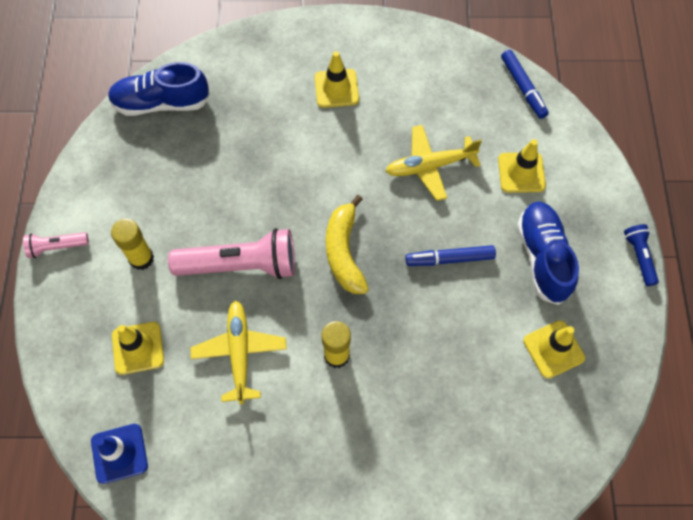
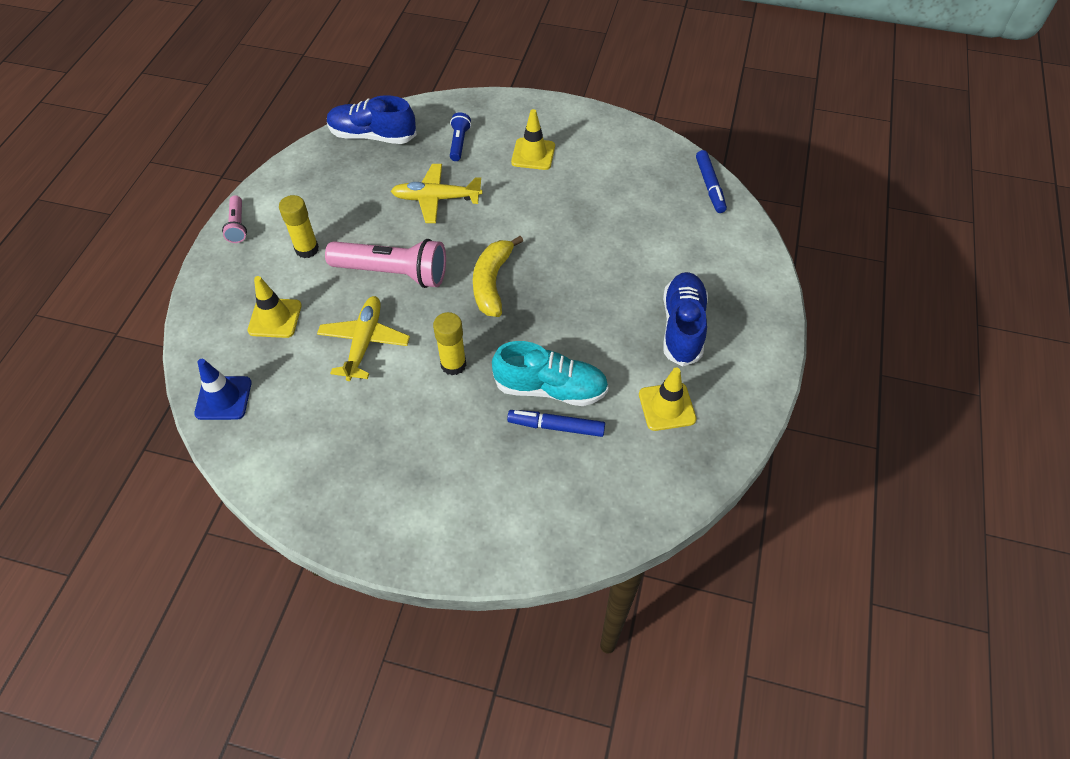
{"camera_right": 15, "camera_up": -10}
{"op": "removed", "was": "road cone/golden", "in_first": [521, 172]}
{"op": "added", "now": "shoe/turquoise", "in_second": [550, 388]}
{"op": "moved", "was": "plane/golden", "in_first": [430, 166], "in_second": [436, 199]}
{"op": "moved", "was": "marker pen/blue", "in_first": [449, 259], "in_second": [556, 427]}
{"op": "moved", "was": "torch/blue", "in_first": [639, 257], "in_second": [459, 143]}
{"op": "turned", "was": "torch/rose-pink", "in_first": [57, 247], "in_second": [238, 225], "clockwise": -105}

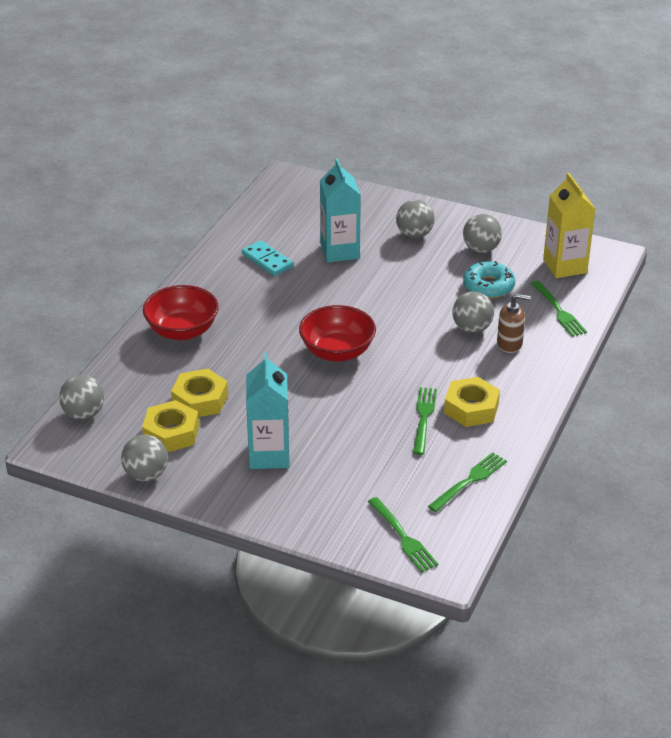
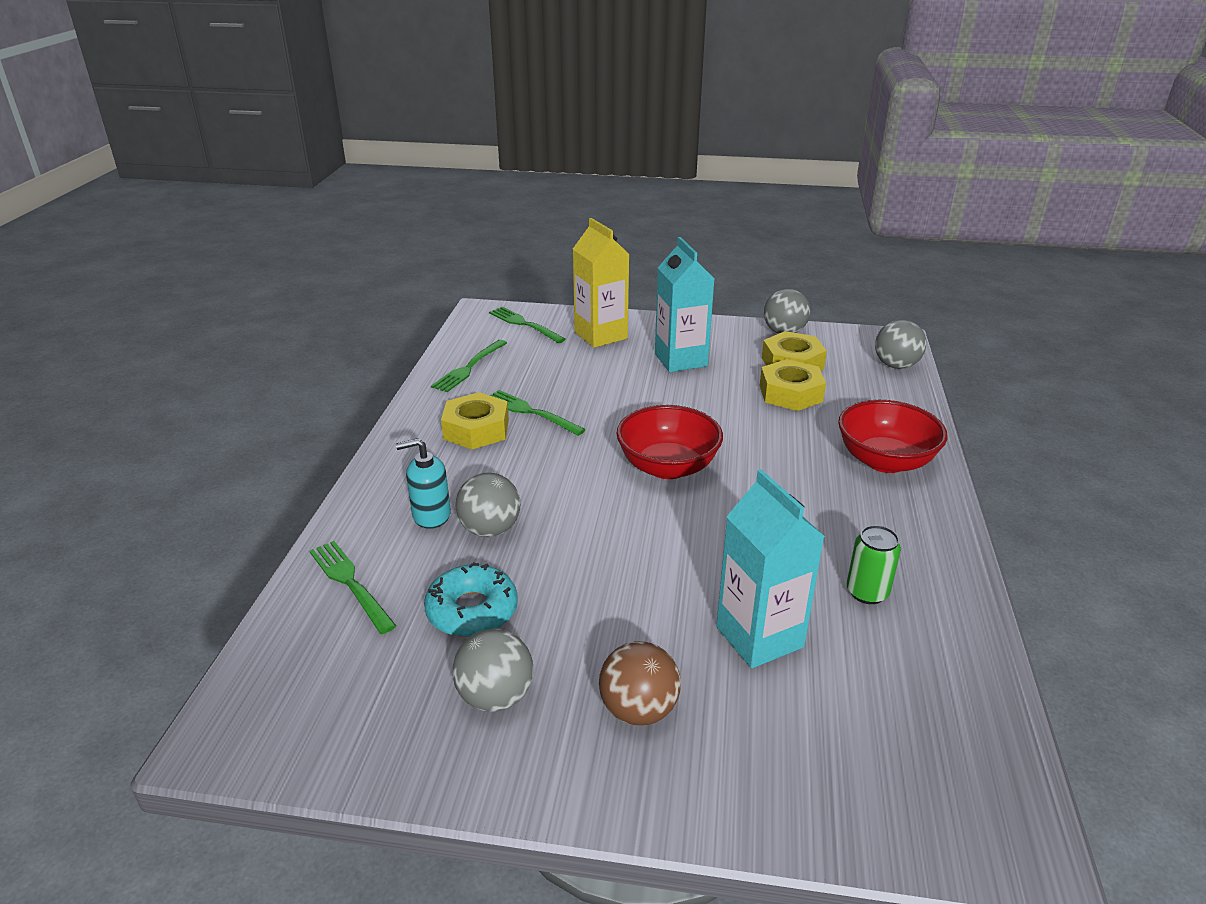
{"camera_right": 165, "camera_up": -5}
{"op": "moved", "was": "juice carton/golden", "in_first": [565, 266], "in_second": [600, 335]}
{"op": "replaced", "was": "domino/turquoise", "now": "soda can/leaf-green", "in_first": [267, 260], "in_second": [867, 592]}
{"op": "recoloured", "was": "ball/grey", "now": "ball/brown", "in_first": [414, 234], "in_second": [638, 710]}
{"op": "recoloured", "was": "soap pump/brown", "now": "soap pump/turquoise", "in_first": [510, 344], "in_second": [431, 515]}
{"op": "turned", "was": "table fork/leaf-green", "in_first": [423, 418], "in_second": [531, 412], "clockwise": 135}

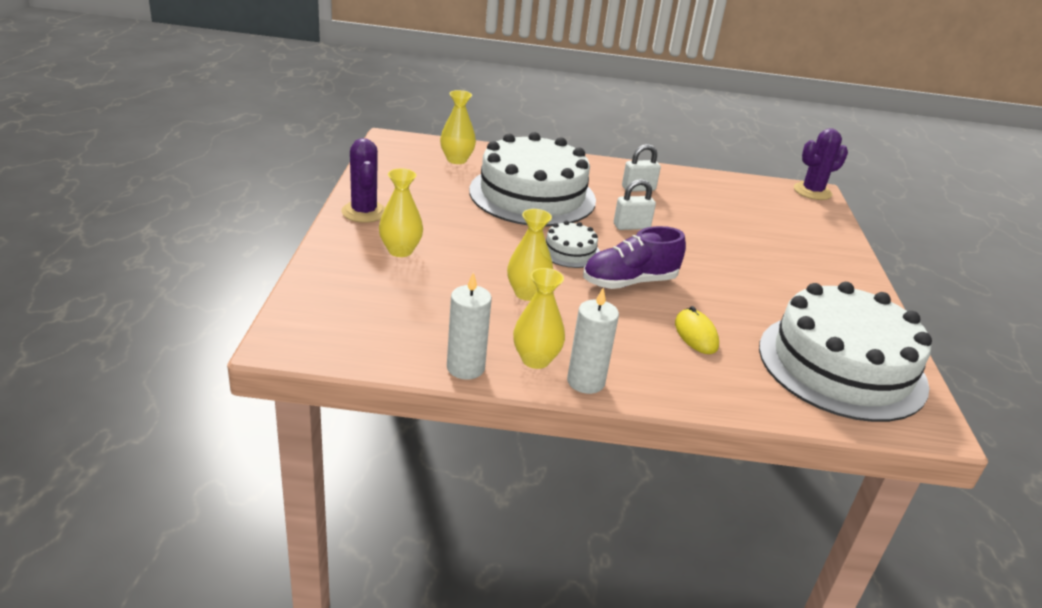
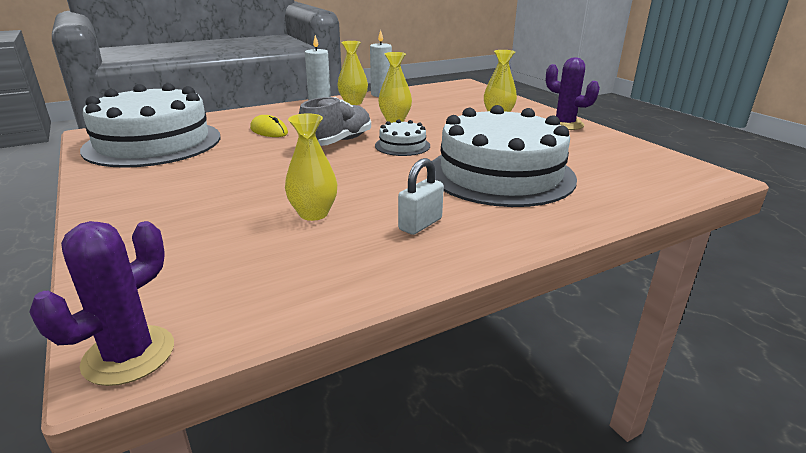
{"camera_right": 150, "camera_up": -5}
{"op": "removed", "was": "small lock/snow-white", "in_first": [631, 226]}
{"op": "moved", "was": "flower vase/golden", "in_first": [456, 160], "in_second": [313, 214]}
{"op": "recoloured", "was": "shoe/royal purple", "now": "shoe/grey", "in_first": [629, 282], "in_second": [337, 142]}

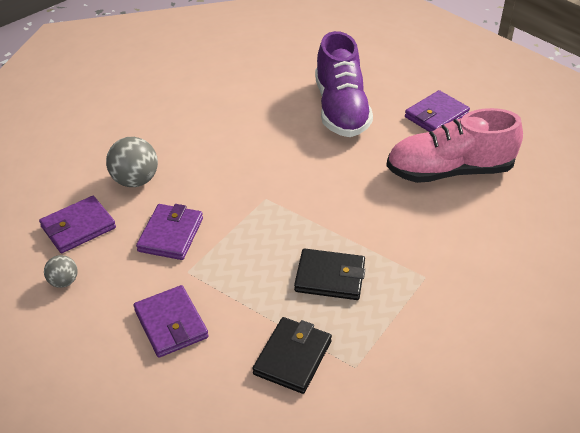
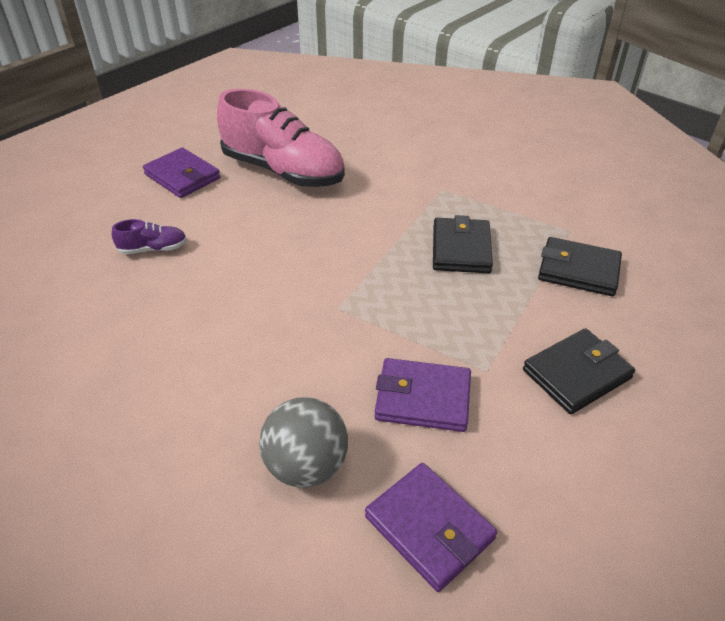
{"camera_right": -95, "camera_up": 0}
{"op": "removed", "was": "ball/grey", "in_first": [64, 282]}
{"op": "recoloured", "was": "wallet/royal purple", "now": "wallet/black", "in_first": [171, 324], "in_second": [576, 374]}
{"op": "turned", "was": "shoe/rose-pink", "in_first": [449, 171], "in_second": [283, 171], "clockwise": -45}
{"op": "resized", "was": "shoe/royal purple", "in_first": [341, 109], "in_second": [153, 249], "ratio": 0.42}

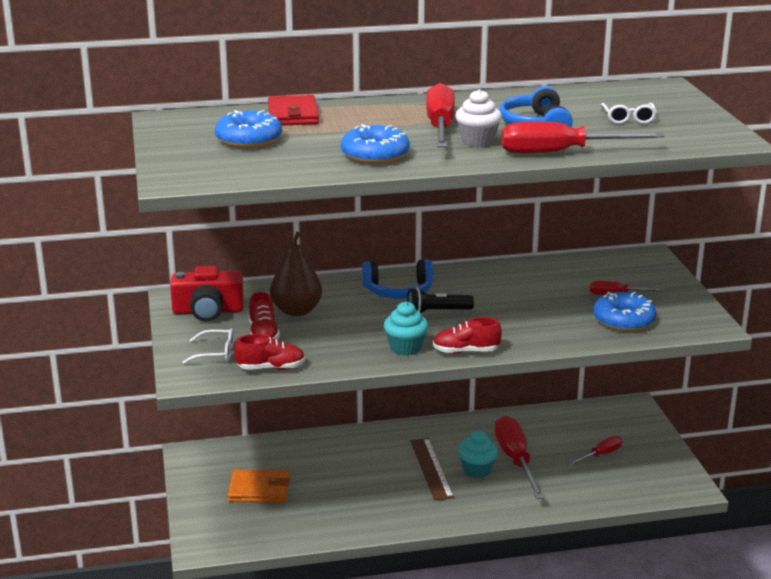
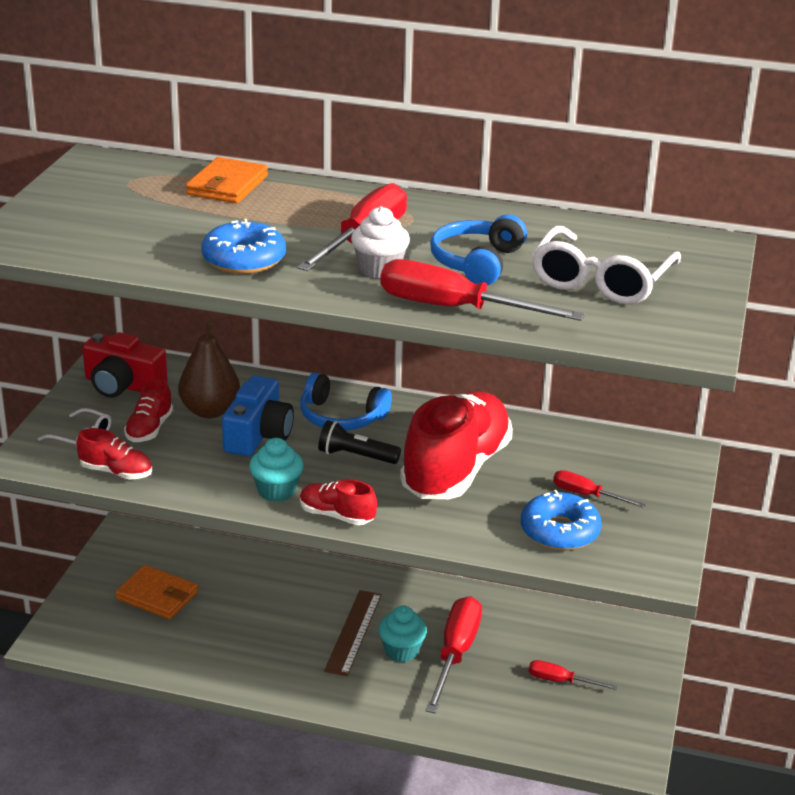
{"camera_right": 25, "camera_up": 5}
{"op": "removed", "was": "doughnut/blue", "in_first": [248, 139]}
{"op": "added", "now": "camera/blue", "in_second": [258, 435]}
{"op": "added", "now": "shoe/crimson", "in_second": [456, 470]}
{"op": "recoloured", "was": "wallet/crimson", "now": "wallet/bright orange", "in_first": [293, 115], "in_second": [227, 185]}
{"op": "turned", "was": "screwdriver/crimson", "in_first": [601, 454], "in_second": [560, 681], "clockwise": -150}
{"op": "resized", "was": "spectacles/snow-white", "in_first": [628, 118], "in_second": [601, 280], "ratio": 1.95}

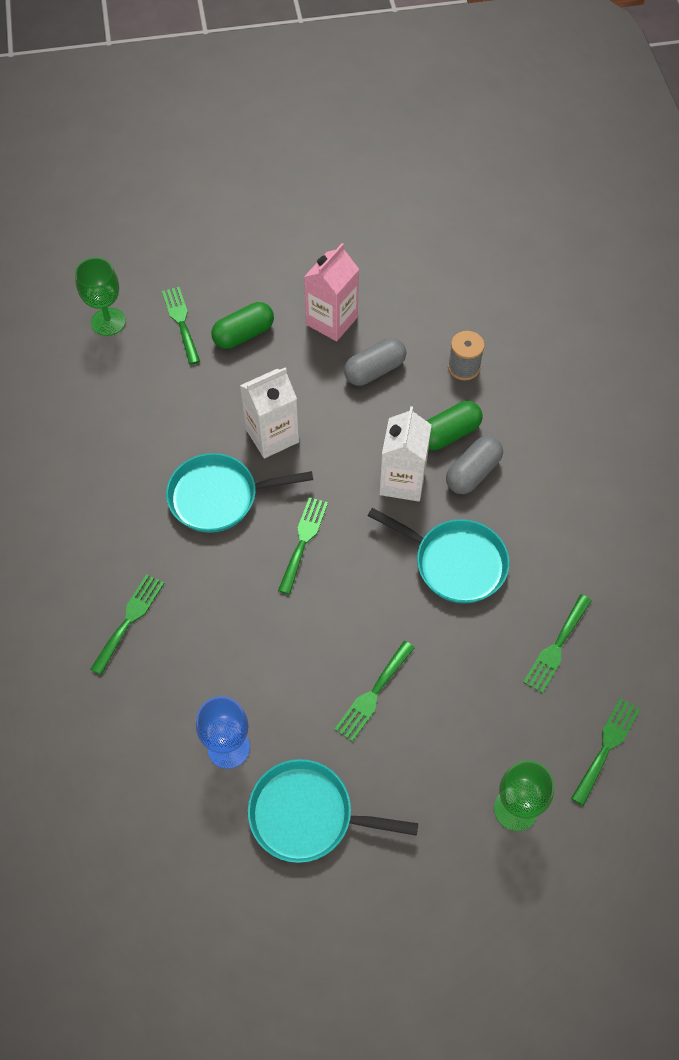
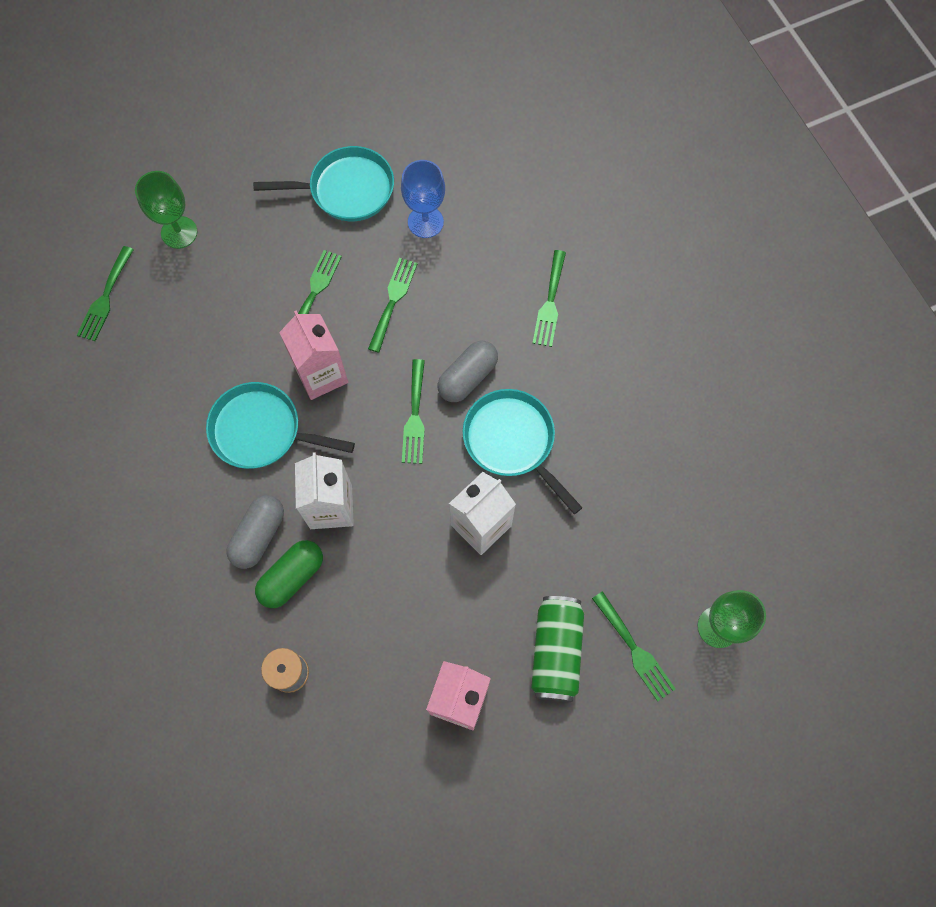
{"camera_right": 165, "camera_up": 10}
{"op": "added", "now": "juice carton/rose-pink", "in_second": [321, 374]}
{"op": "moved", "was": "pill/grey", "in_first": [374, 370], "in_second": [467, 377]}
{"op": "moved", "was": "table fork/leaf-green", "in_first": [556, 647], "in_second": [393, 300]}
{"op": "replaced", "was": "pill/leaf-green", "now": "soda can/leaf-green", "in_first": [244, 334], "in_second": [556, 651]}
{"op": "turned", "was": "pan/turquoise", "in_first": [219, 497], "in_second": [512, 441], "clockwise": -105}

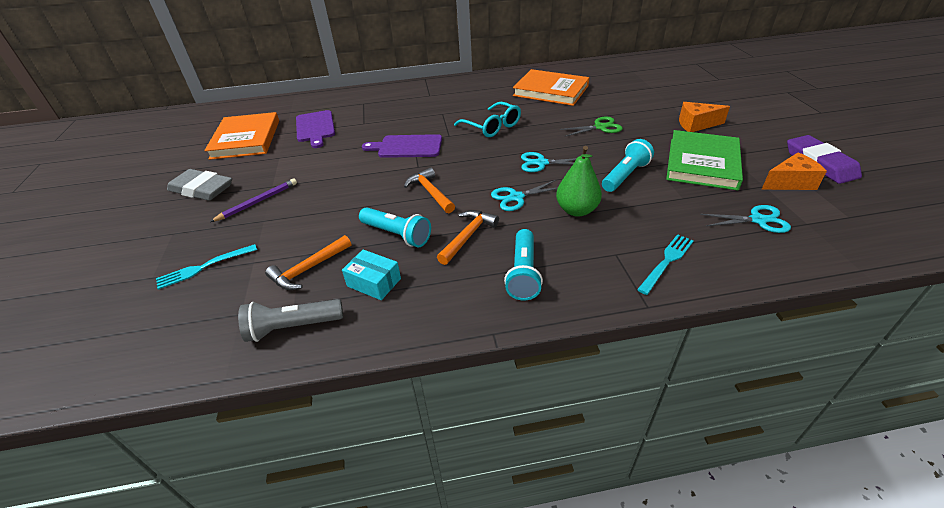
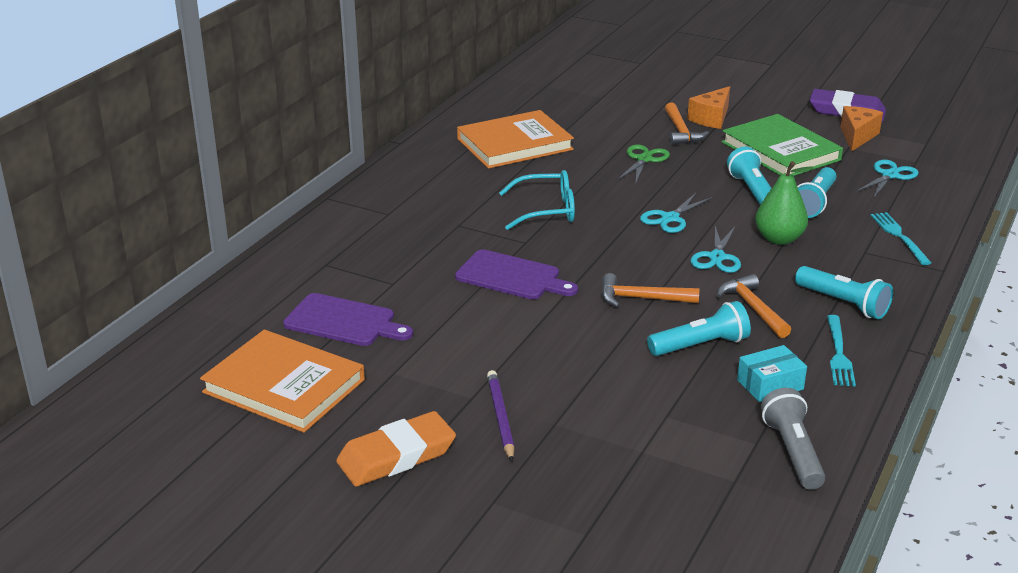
{"camera_right": -55, "camera_up": -10}
{"op": "added", "now": "torch/turquoise", "in_second": [814, 203]}
{"op": "moved", "was": "table fork/turquoise", "in_first": [203, 267], "in_second": [839, 354]}
{"op": "moved", "was": "claw hammer/bright orange", "in_first": [308, 269], "in_second": [681, 131]}
{"op": "recoloured", "was": "gum eraser/grey", "now": "gum eraser/bright orange", "in_first": [202, 189], "in_second": [396, 456]}
{"op": "turned", "was": "torch/grey", "in_first": [293, 327], "in_second": [792, 452], "clockwise": 150}
{"op": "turned", "was": "chopping board/royal purple", "in_first": [407, 147], "in_second": [512, 276], "clockwise": -105}

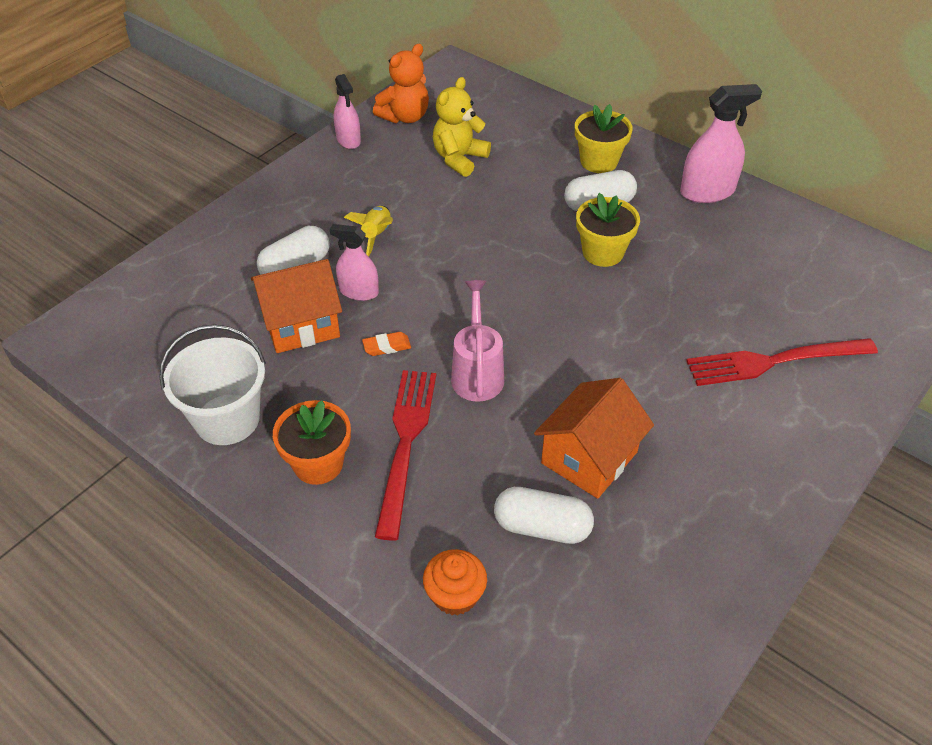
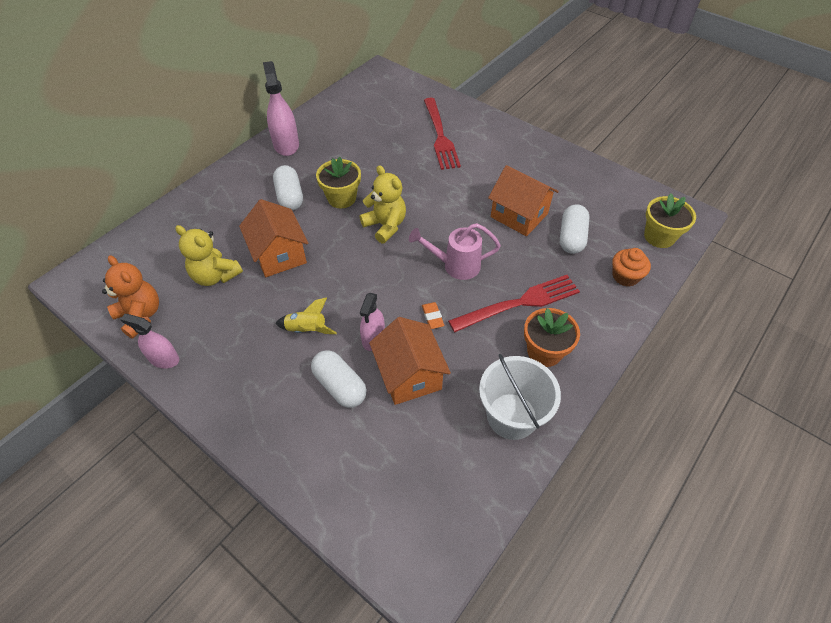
{"camera_right": -90, "camera_up": 5}
{"op": "added", "now": "toy house/bright orange", "in_second": [279, 255]}
{"op": "added", "now": "teddy/golden", "in_second": [385, 226]}
{"op": "moved", "was": "plant pot/golden", "in_first": [599, 161], "in_second": [659, 236]}
{"op": "turned", "was": "spray bottle/rose-pink", "in_first": [348, 140], "in_second": [164, 359], "clockwise": -135}
{"op": "turned", "was": "table fork/crimson", "in_first": [405, 443], "in_second": [519, 303], "clockwise": 150}

